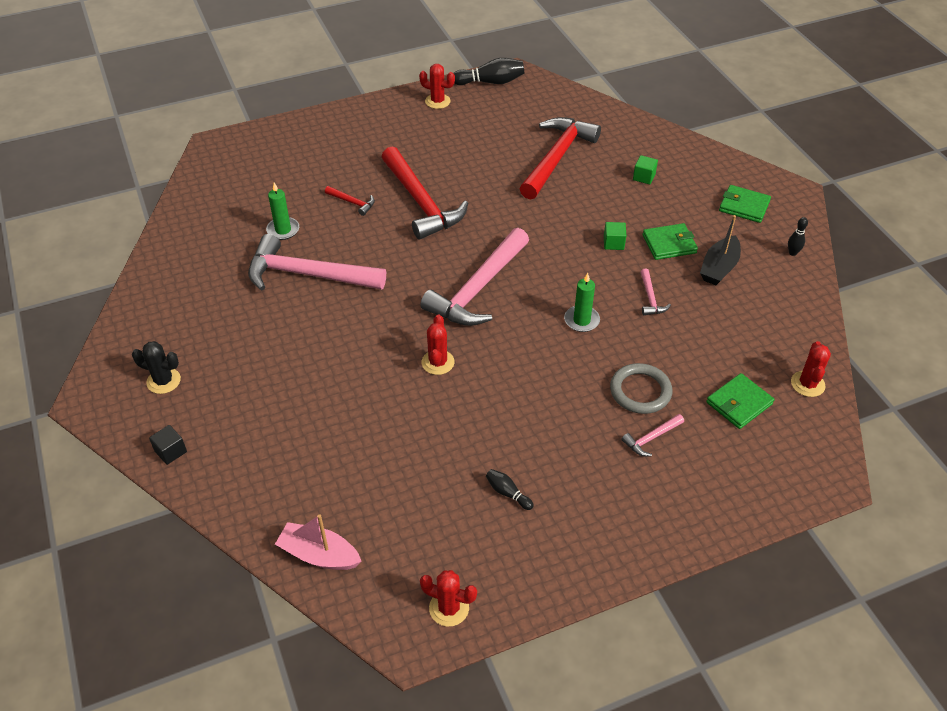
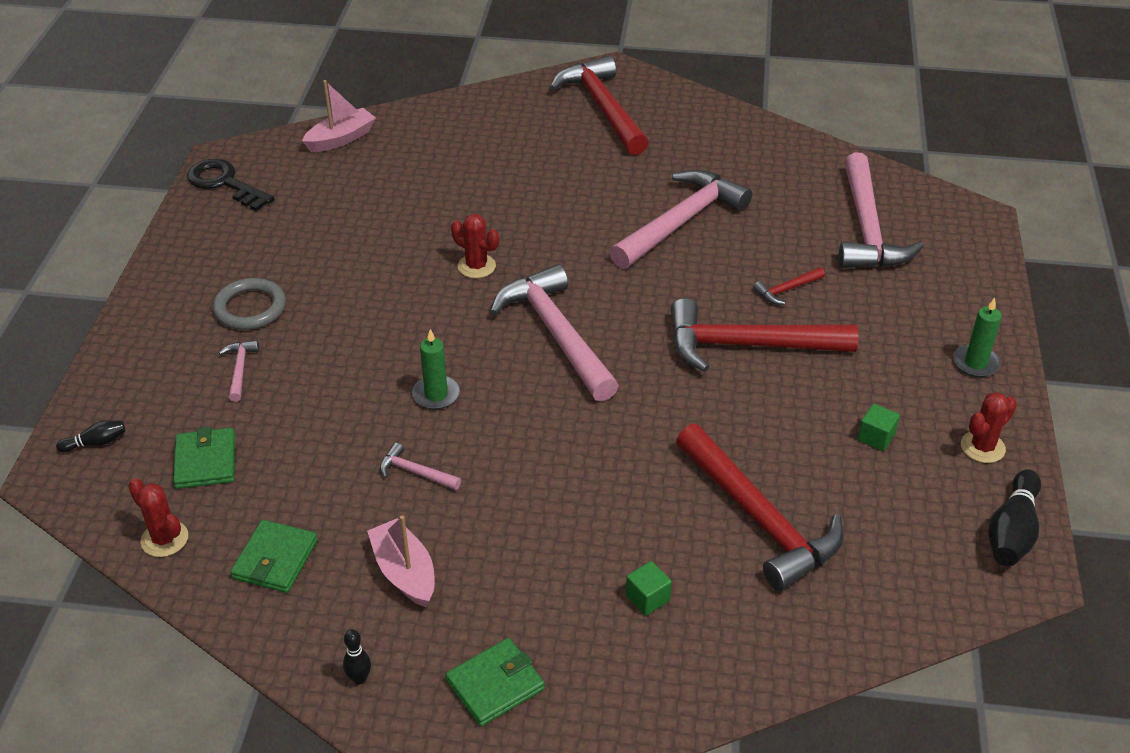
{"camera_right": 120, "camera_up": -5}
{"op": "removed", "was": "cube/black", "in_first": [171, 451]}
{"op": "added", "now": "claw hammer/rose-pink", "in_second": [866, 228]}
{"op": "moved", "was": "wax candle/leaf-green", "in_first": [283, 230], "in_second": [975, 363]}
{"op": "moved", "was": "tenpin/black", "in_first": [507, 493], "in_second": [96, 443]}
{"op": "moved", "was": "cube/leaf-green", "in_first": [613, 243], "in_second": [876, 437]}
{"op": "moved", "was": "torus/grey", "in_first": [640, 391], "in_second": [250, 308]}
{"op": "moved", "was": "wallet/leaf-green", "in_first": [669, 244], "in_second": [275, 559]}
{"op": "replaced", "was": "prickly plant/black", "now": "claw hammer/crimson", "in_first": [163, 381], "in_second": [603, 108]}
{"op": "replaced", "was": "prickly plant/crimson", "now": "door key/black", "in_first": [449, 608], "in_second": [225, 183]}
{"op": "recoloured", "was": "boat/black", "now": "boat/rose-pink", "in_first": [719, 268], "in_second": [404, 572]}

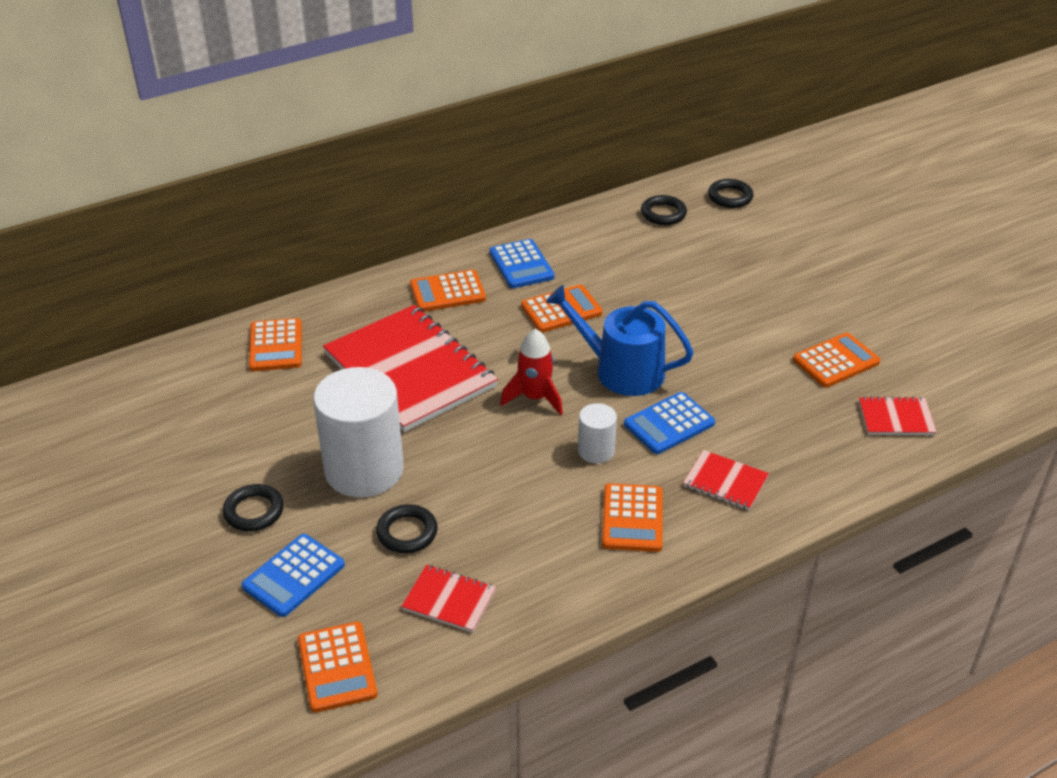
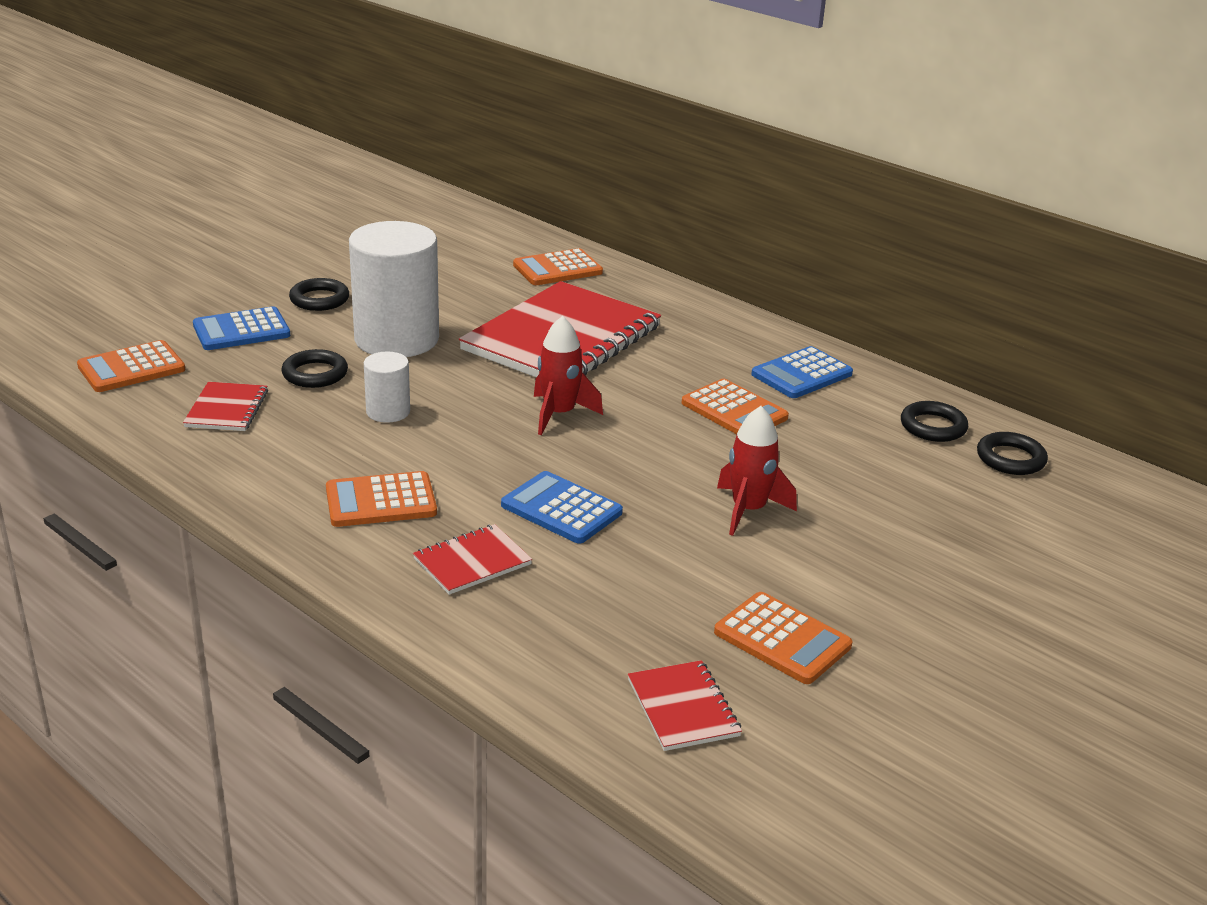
{"camera_right": 70, "camera_up": -10}
{"op": "removed", "was": "calculator/bright orange", "in_first": [447, 292]}
{"op": "removed", "was": "sprinkling can/blue", "in_first": [621, 370]}
{"op": "added", "now": "spaceship/crimson", "in_second": [748, 510]}
{"op": "moved", "was": "cylinder shape/snow-white", "in_first": [596, 451], "in_second": [388, 412]}
{"op": "moved", "was": "torus/black", "in_first": [730, 197], "in_second": [933, 426]}
{"op": "turned", "was": "calculator/blue", "in_first": [294, 576], "in_second": [241, 330], "clockwise": -45}
{"op": "turned", "was": "notepad/crimson", "in_first": [725, 482], "in_second": [472, 561], "clockwise": 45}

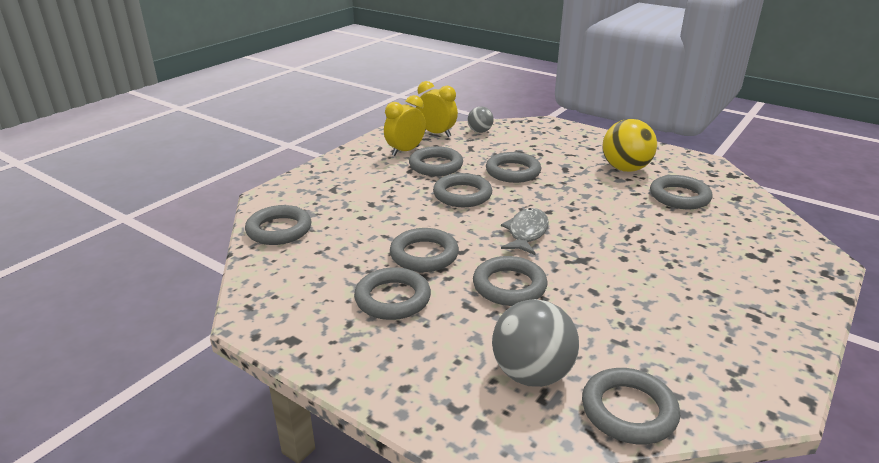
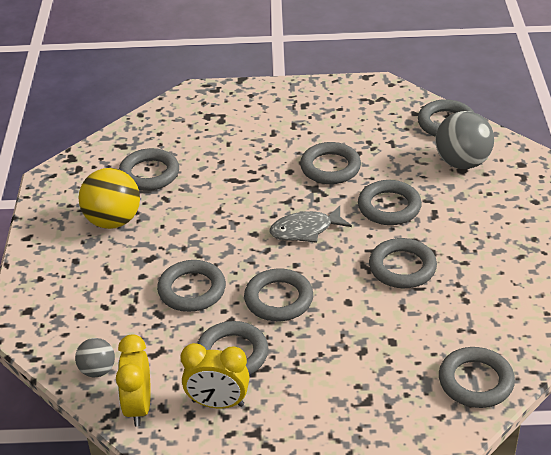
{"camera_right": -125, "camera_up": 10}
{"op": "moved", "was": "torus/grey", "in_first": [392, 298], "in_second": [330, 167]}

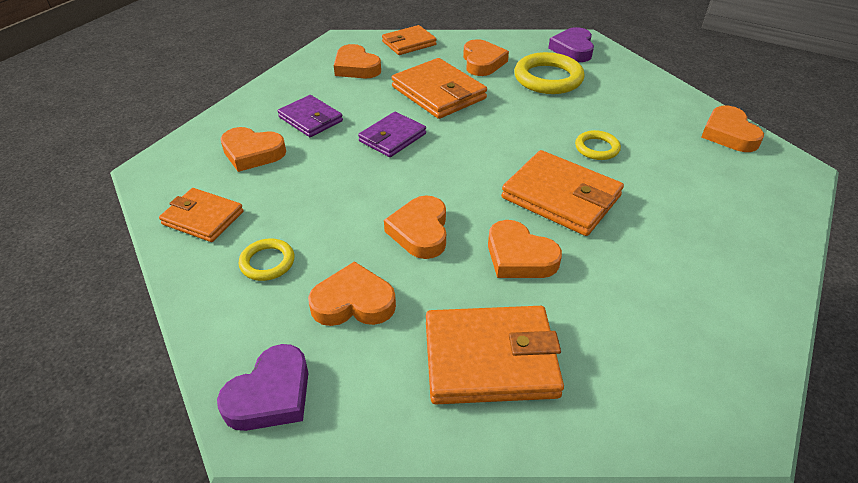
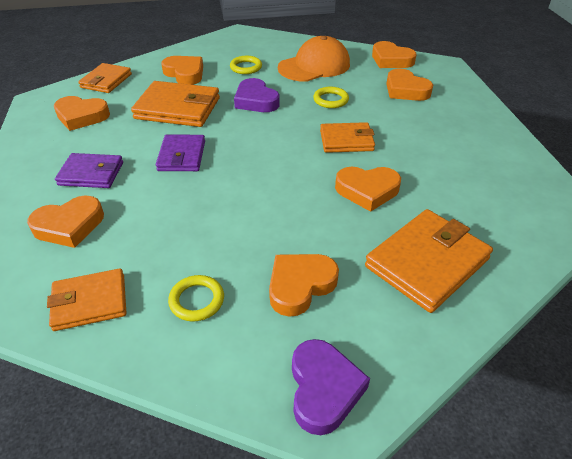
{"camera_right": -40, "camera_up": 0}
{"op": "added", "now": "baseball cap/bright orange", "in_second": [314, 66]}
{"op": "moved", "was": "heart/bright orange", "in_first": [420, 231], "in_second": [405, 90]}
{"op": "moved", "was": "heart/royal purple", "in_first": [573, 49], "in_second": [256, 101]}
{"op": "resized", "was": "wallet/bright orange", "in_first": [561, 197], "in_second": [346, 140], "ratio": 0.64}
{"op": "resized", "was": "torus/golden", "in_first": [548, 78], "in_second": [246, 67], "ratio": 0.55}

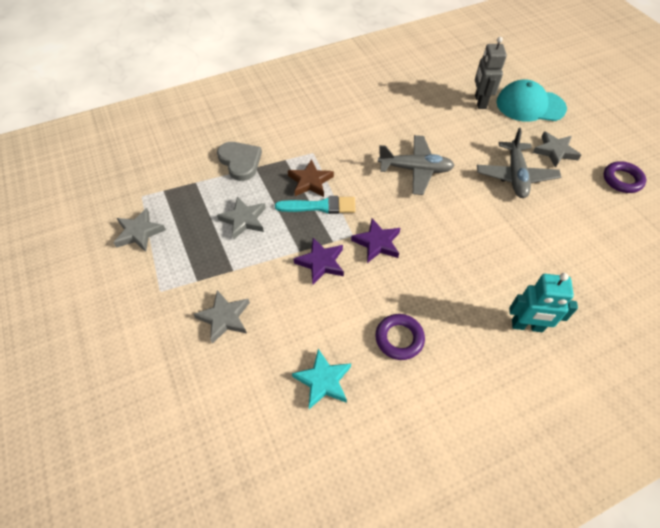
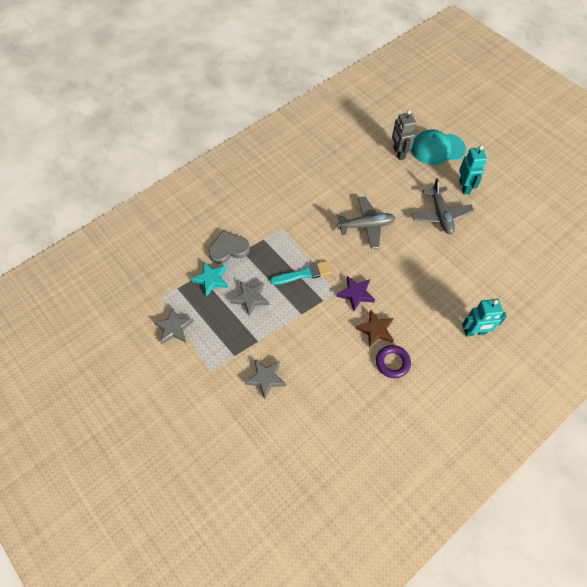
{"camera_right": -15, "camera_up": 5}
{"op": "removed", "was": "star/royal purple", "in_first": [321, 263]}
{"op": "removed", "was": "torus/royal purple", "in_first": [622, 180]}
{"op": "moved", "was": "star/brown", "in_first": [310, 181], "in_second": [375, 330]}
{"op": "moved", "was": "star/turquoise", "in_first": [323, 381], "in_second": [211, 279]}
{"op": "replaced", "was": "star/grey", "now": "robot/turquoise", "in_first": [555, 151], "in_second": [464, 187]}
{"op": "turned", "was": "heart/grey", "in_first": [240, 162], "in_second": [228, 249], "clockwise": -60}

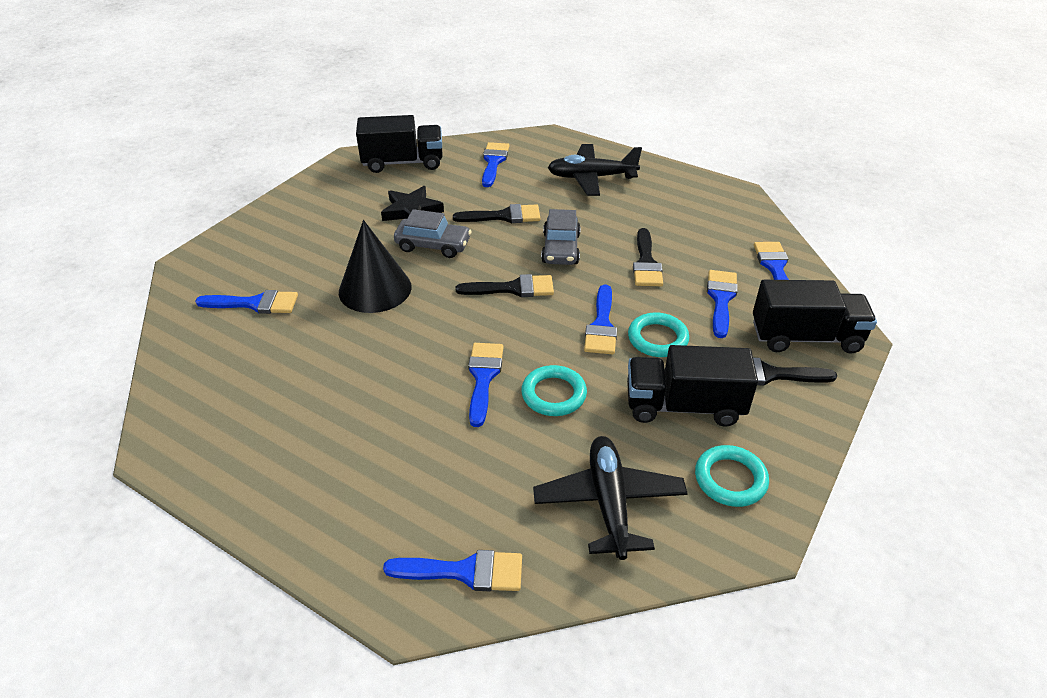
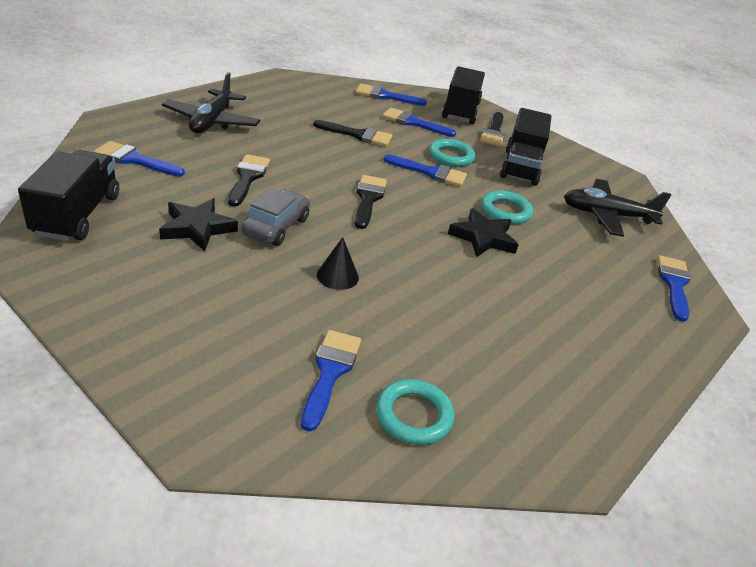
{"camera_right": -85, "camera_up": -5}
{"op": "removed", "was": "toy car/grey", "in_first": [561, 249]}
{"op": "moved", "was": "torus/turquoise", "in_first": [730, 479], "in_second": [414, 415]}
{"op": "replaced", "was": "paintbrush/blue", "now": "star/black", "in_first": [483, 377], "in_second": [483, 238]}
{"op": "resized", "was": "solid cone/black", "in_first": [375, 289], "in_second": [337, 276], "ratio": 0.52}

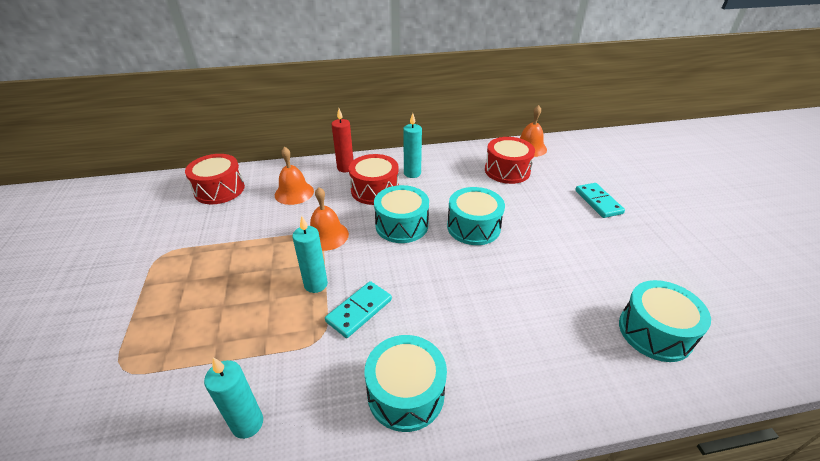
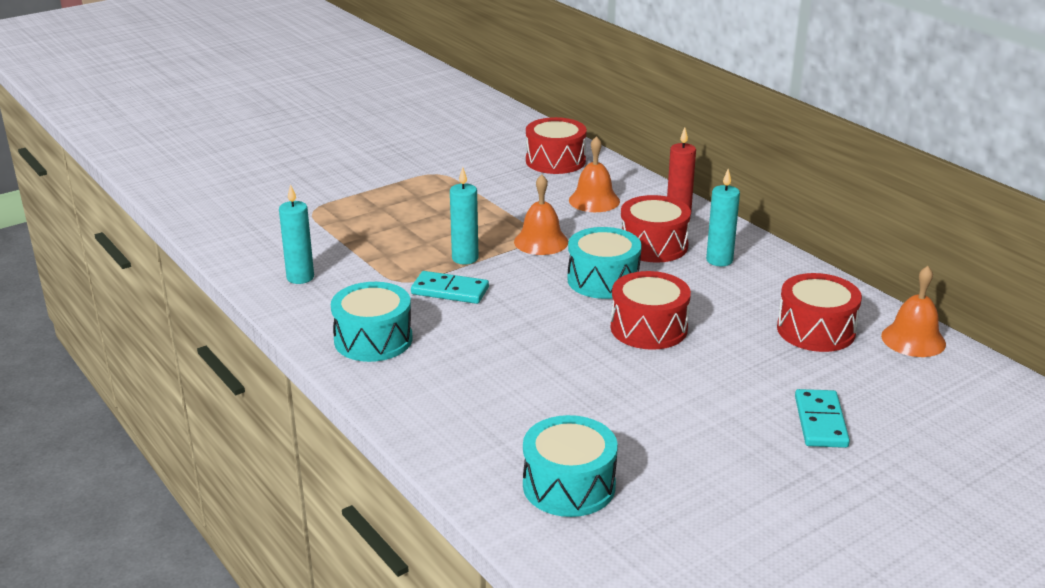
{"camera_right": 65, "camera_up": -10}
{"op": "recoloured", "was": "toy drum/turquoise", "now": "toy drum/crimson", "in_first": [473, 227], "in_second": [649, 328]}
{"op": "turned", "was": "domino/turquoise", "in_first": [598, 202], "in_second": [821, 422], "clockwise": -45}

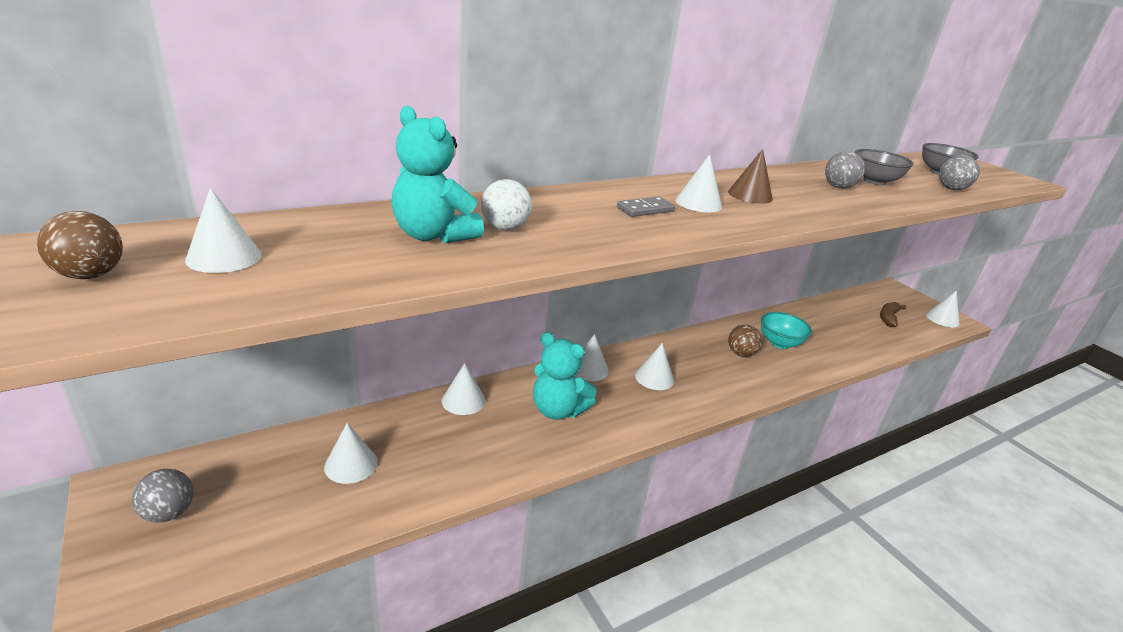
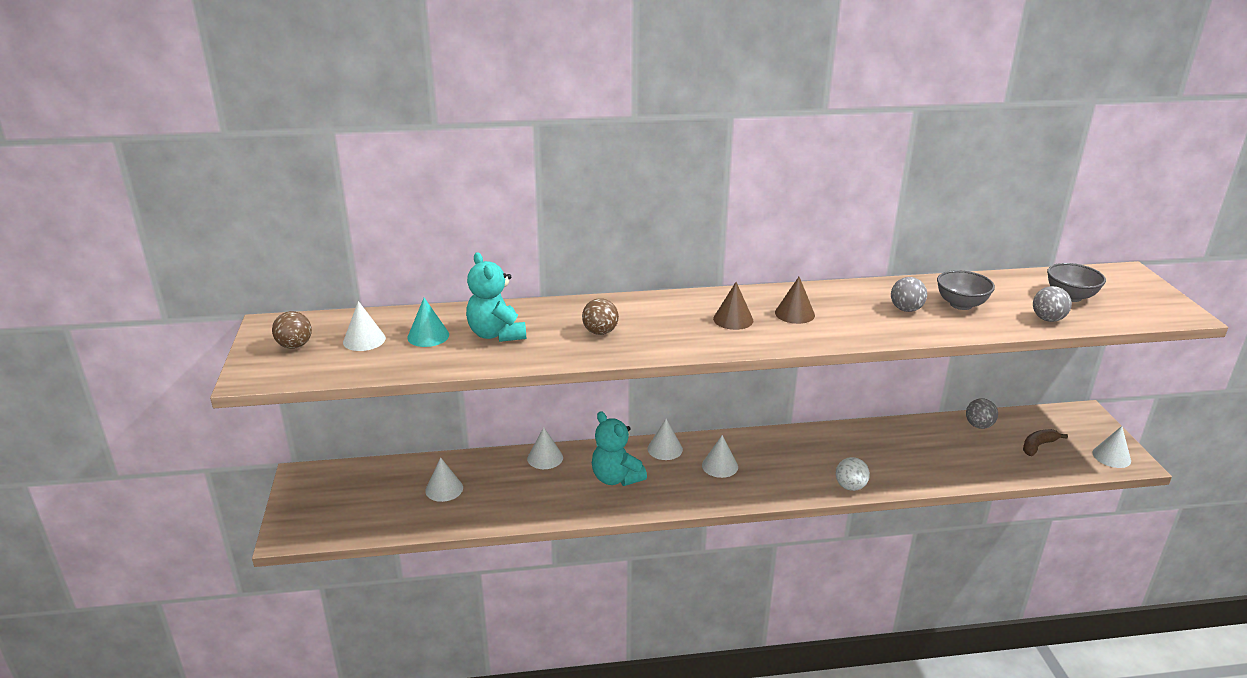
{"camera_right": 25, "camera_up": 0}
{"op": "removed", "was": "domino/grey", "in_first": [645, 209]}
{"op": "removed", "was": "serving bowl/turquoise", "in_first": [780, 343]}
{"op": "added", "now": "solid cone/turquoise", "in_second": [428, 336]}
{"op": "moved", "was": "ball/grey", "in_first": [169, 513], "in_second": [979, 425]}
{"op": "moved", "was": "ball/snow-white", "in_first": [505, 228], "in_second": [850, 486]}
{"op": "moved", "was": "ball/brown", "in_first": [741, 354], "in_second": [600, 332]}
{"op": "recoloured", "was": "solid cone/snow-white", "now": "solid cone/brown", "in_first": [698, 203], "in_second": [733, 319]}

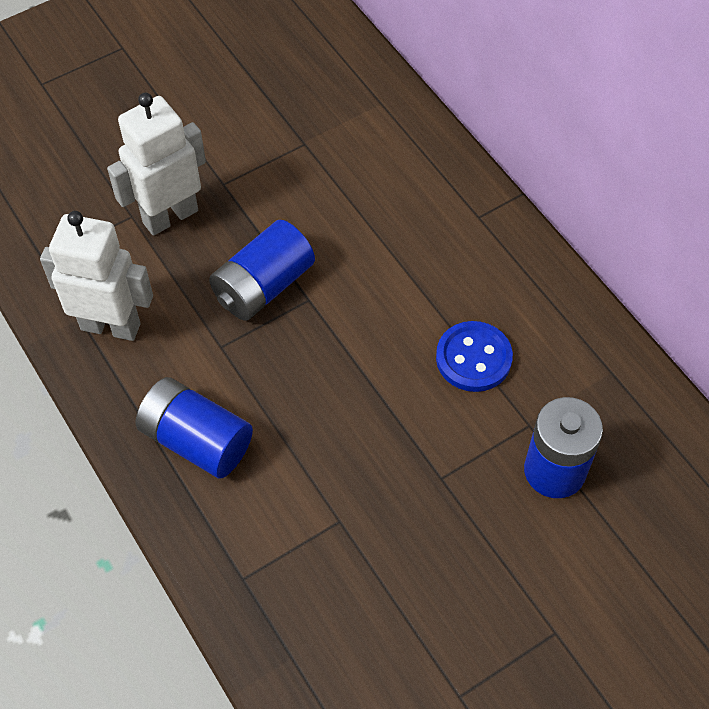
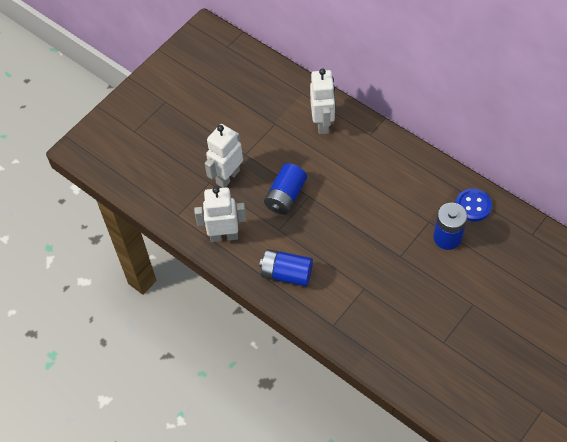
{"camera_right": -15, "camera_up": 0}
{"op": "added", "now": "robot/snow-white", "in_second": [323, 123]}
{"op": "moved", "was": "shirt button/blue", "in_first": [473, 358], "in_second": [473, 206]}

